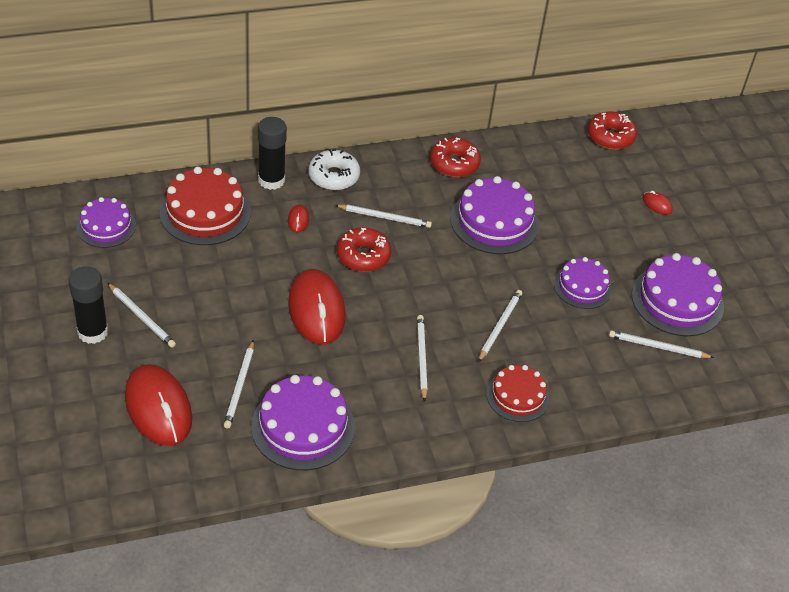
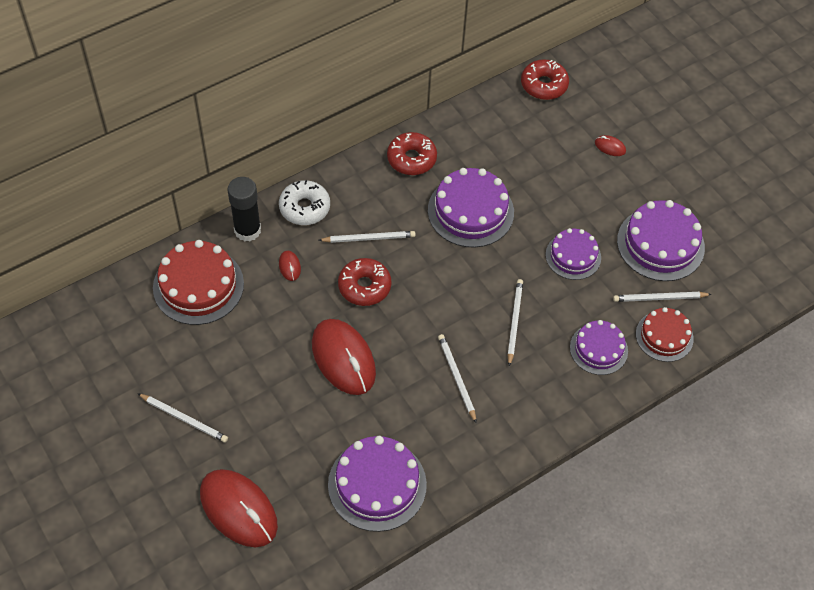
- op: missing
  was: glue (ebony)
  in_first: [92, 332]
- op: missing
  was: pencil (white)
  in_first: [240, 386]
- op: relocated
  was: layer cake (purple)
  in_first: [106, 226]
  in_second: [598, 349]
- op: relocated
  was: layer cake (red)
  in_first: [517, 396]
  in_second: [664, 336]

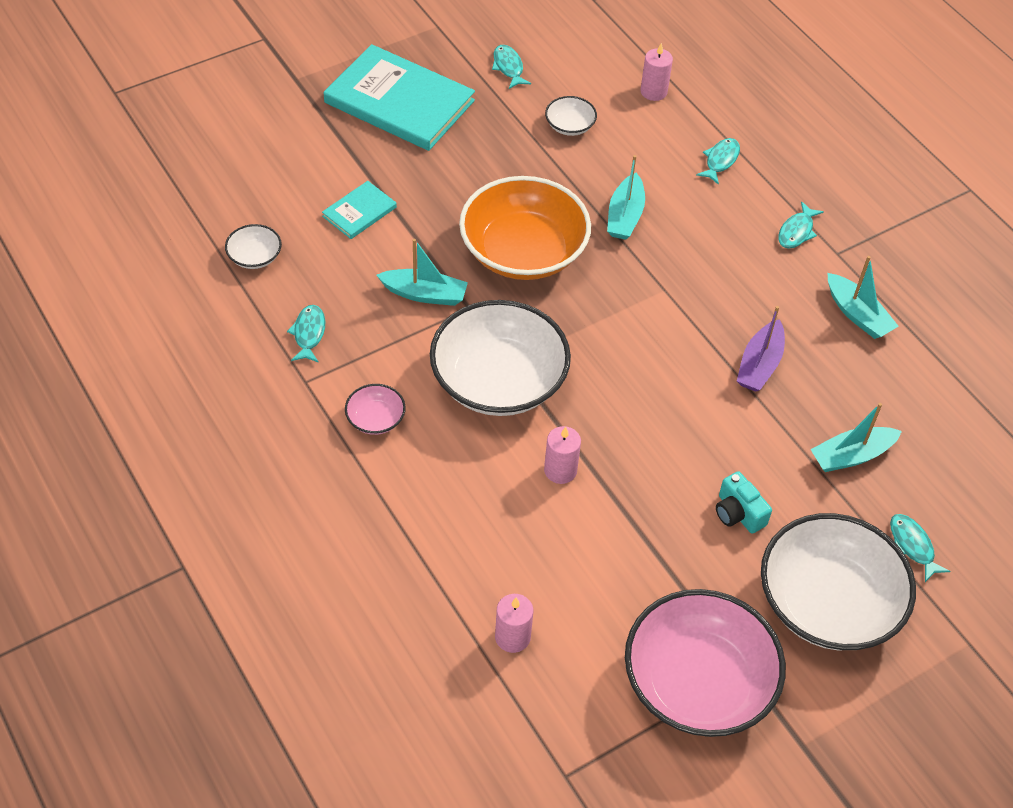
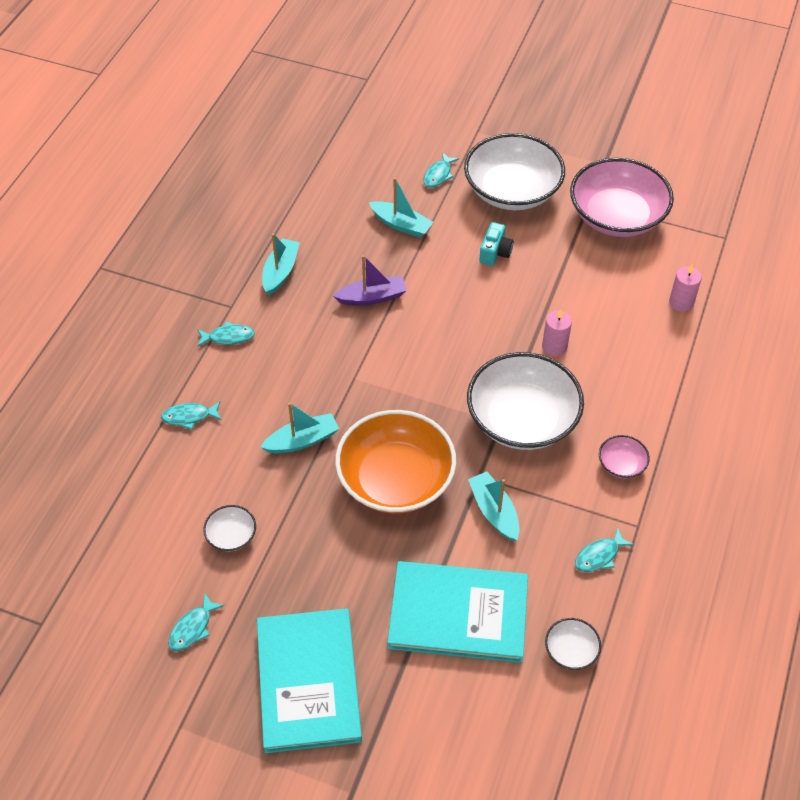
- op: missing
  was: wax candle (rose-pink)
  in_first: [653, 92]
- op: size
  was: hardback (turquoise)
  in_first: [359, 212]
  in_second: [458, 613]
  ratio: 2.13

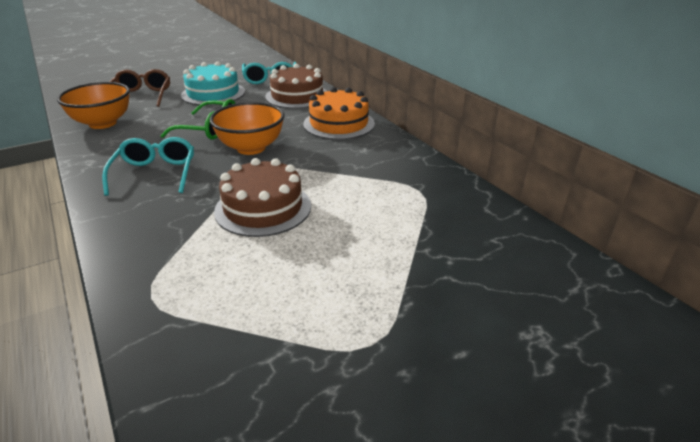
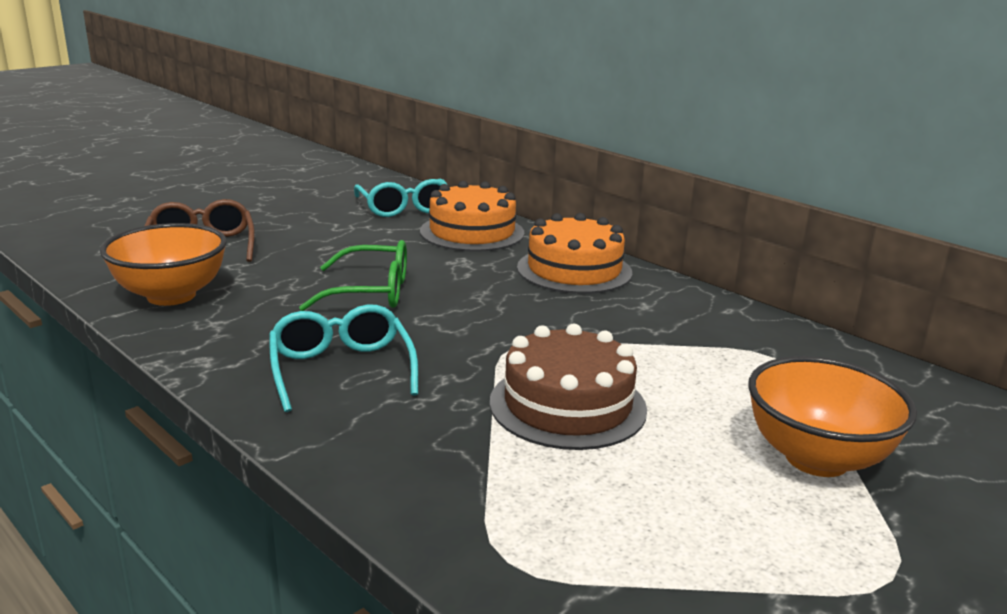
- op: missing
  was: layer cake (turquoise)
  in_first: [213, 93]
- op: relocated
  was: deep dish (orange)
  in_first: [251, 148]
  in_second: [816, 458]
- op: colour
  was: layer cake (russet)
  now: layer cake (orange)
  in_first: [297, 96]
  in_second: [472, 232]

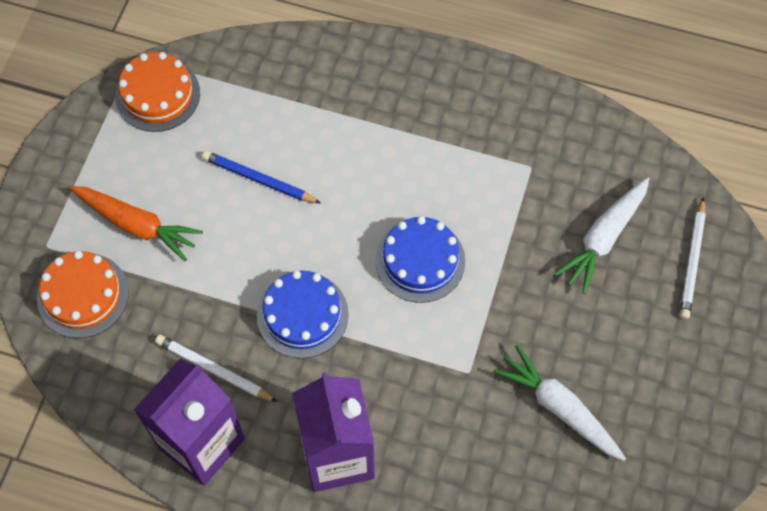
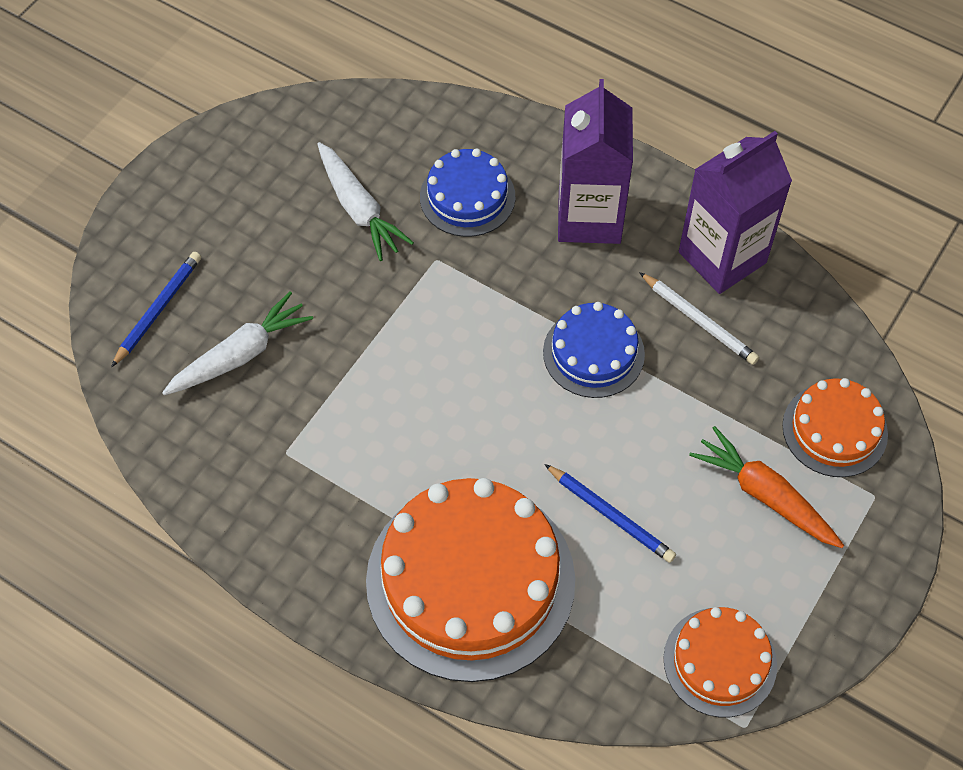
- op: appeared
  now: layer cake (orange)
  in_second: [470, 580]
- op: relocated
  was: layer cake (royal blue)
  in_first: [420, 260]
  in_second: [467, 197]
- op: colour
  was: pencil (white)
  now: pencil (royal blue)
  in_first: [692, 261]
  in_second: [158, 309]

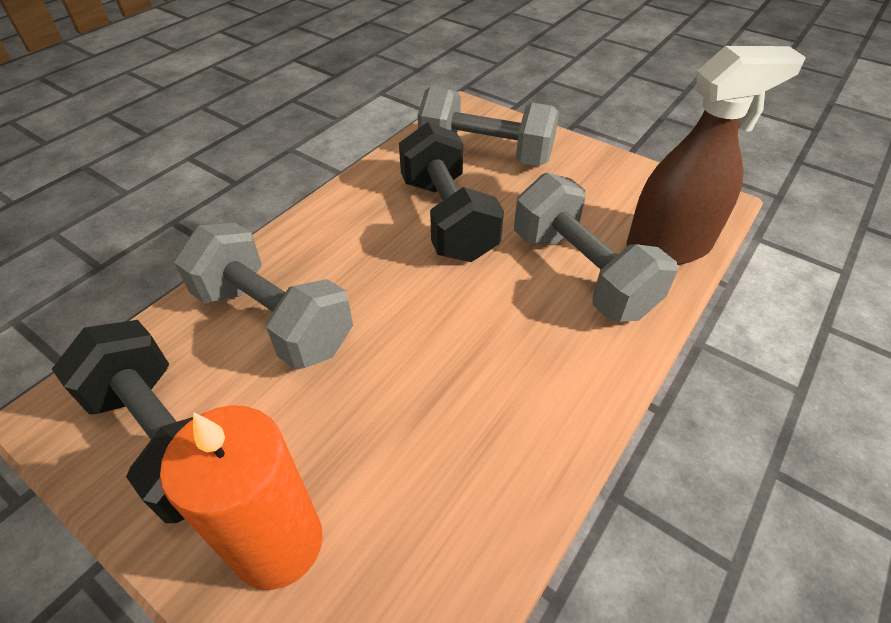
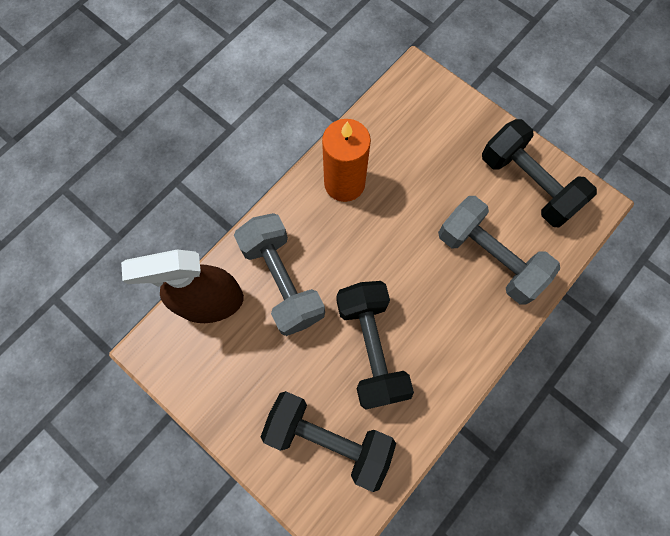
- op: relocated
  was: wax candle (orange)
  in_first: [278, 543]
  in_second: [344, 183]
- op: colour
  was: dumbbell (gray)
  now: dumbbell (ebony)
  in_first: [486, 154]
  in_second: [328, 438]

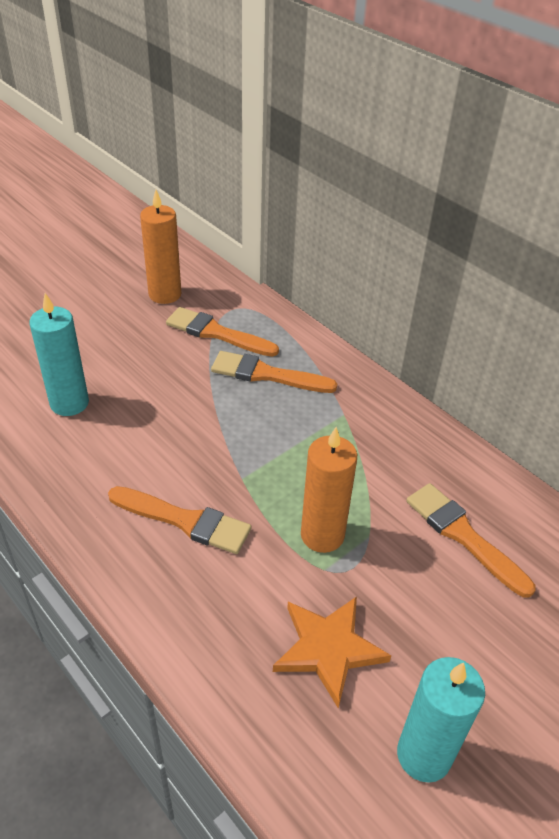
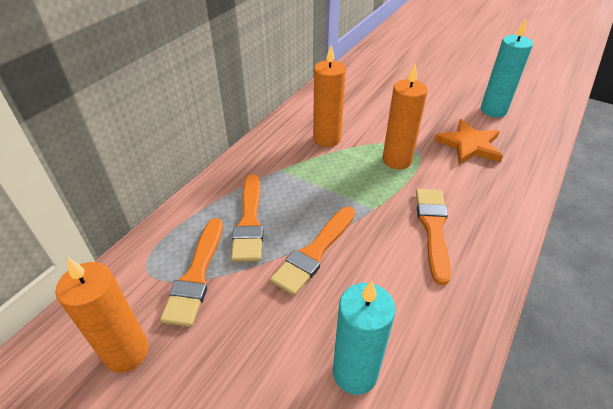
- op: appeared
  now: wax candle (orange)
  in_second: [327, 139]
- op: relocated
  was: brush (orange)
  in_first: [463, 535]
  in_second: [314, 252]

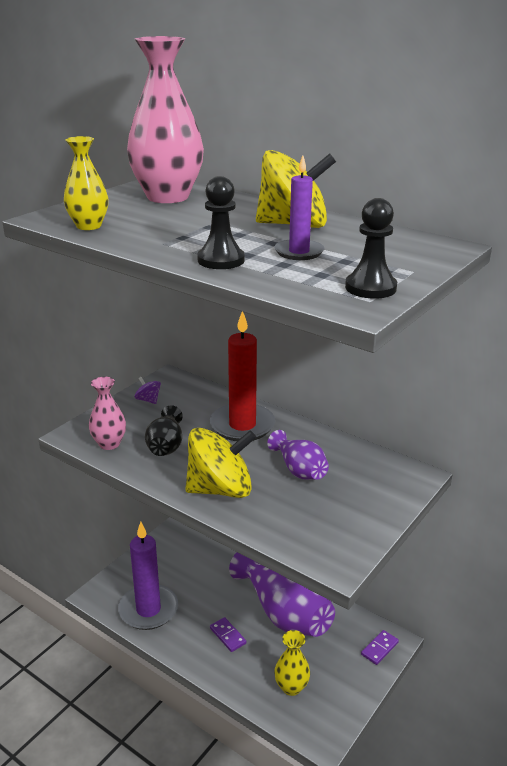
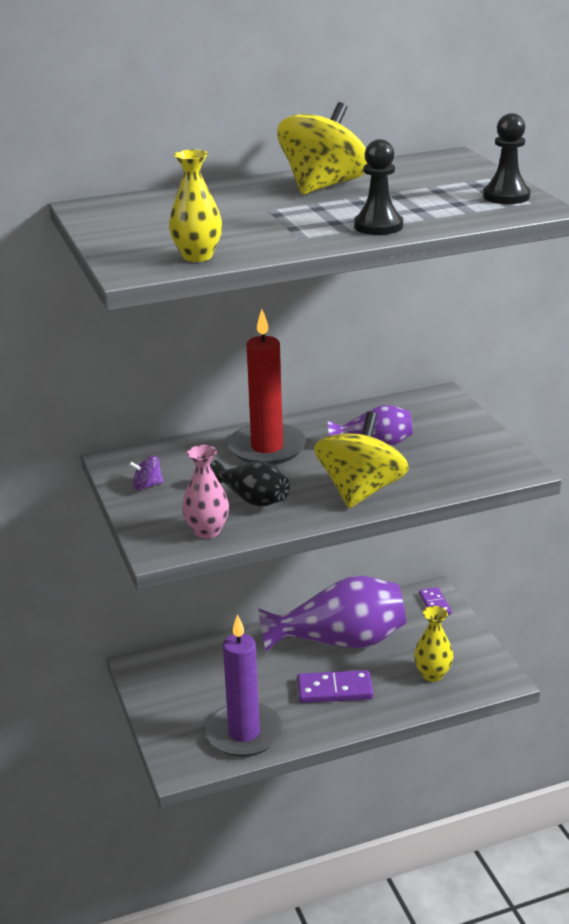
- op: missing
  was: vase (rose-pink)
  in_first: [167, 197]
- op: missing
  was: wax candle (purple)
  in_first: [299, 252]
- op: size
  was: domino piece (purple)
  in_first: [227, 636]
  in_second: [334, 690]
  ratio: 1.6

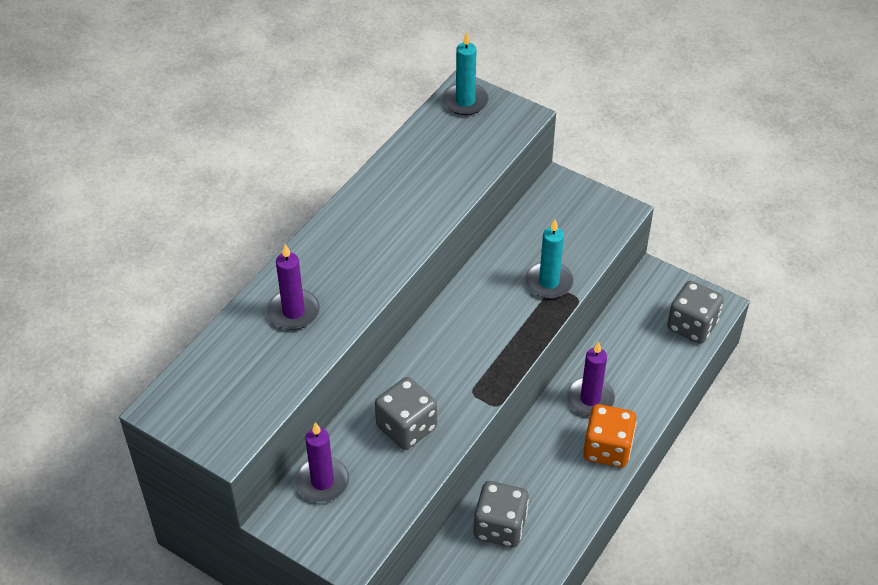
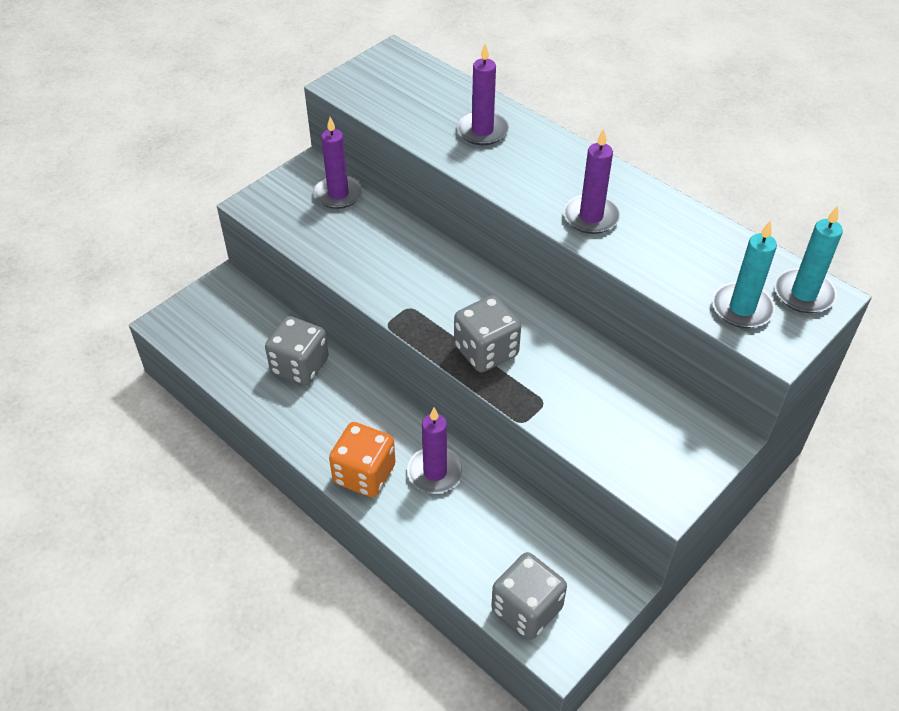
- op: appeared
  now: wax candle (purple)
  in_second: [591, 217]
- op: relocated
  was: die (gray)
  in_first: [406, 427]
  in_second: [486, 351]
- op: relocated
  was: wax candle (turquoise)
  in_first: [549, 282]
  in_second: [742, 308]

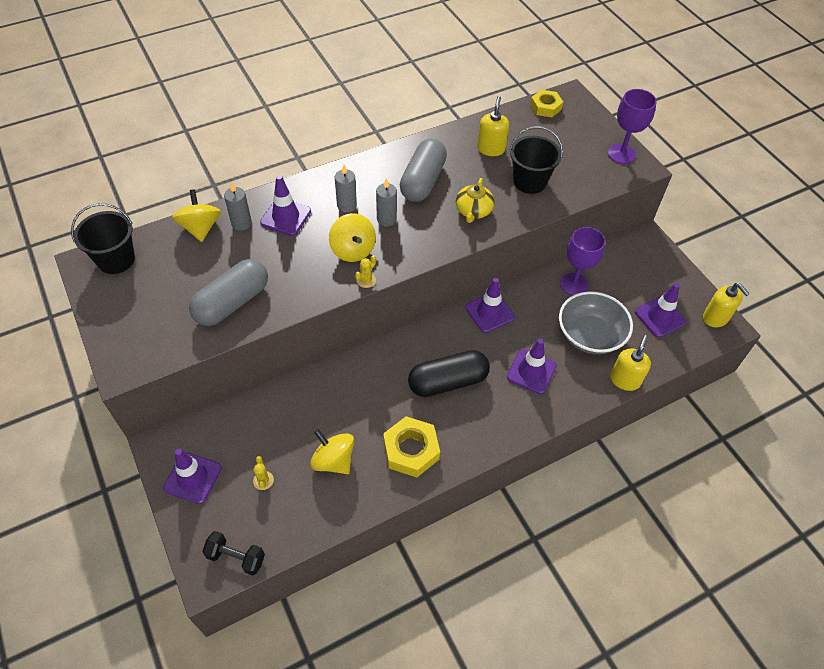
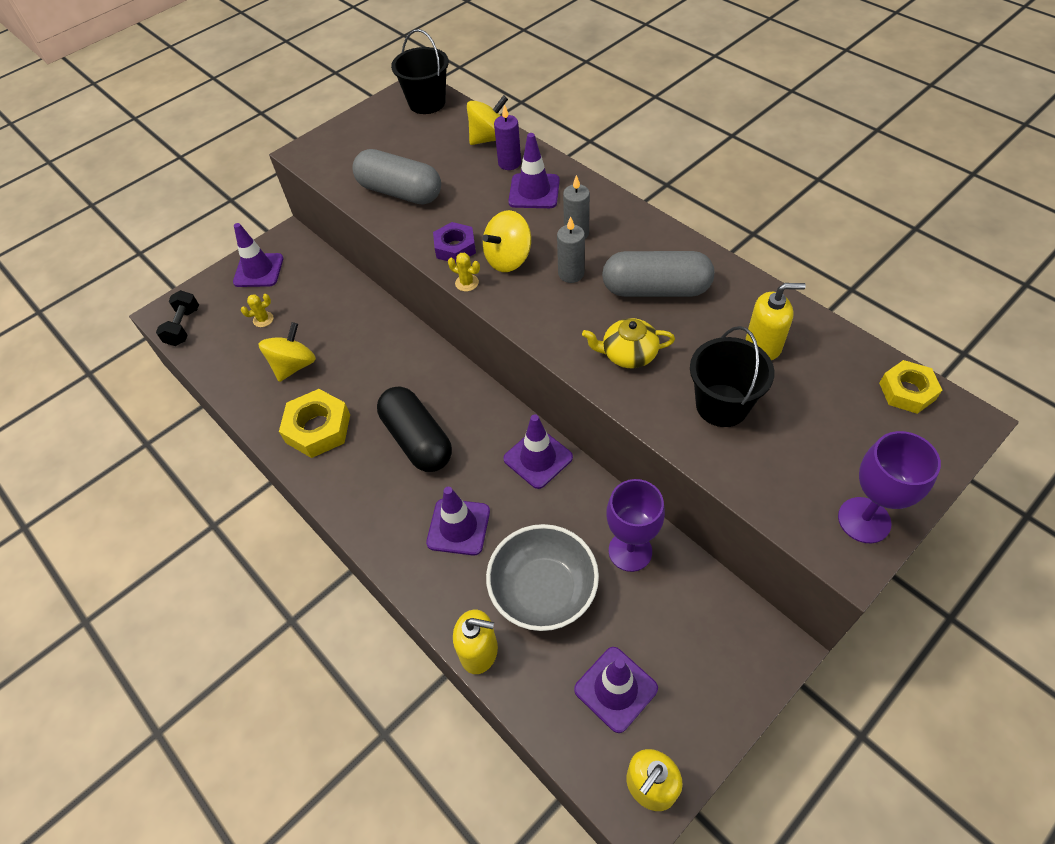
- op: appeared
  now: nut (purple)
  in_second: [455, 247]
- op: colour
  was: wax candle (gray)
  now: wax candle (purple)
  in_first: [241, 223]
  in_second: [509, 163]

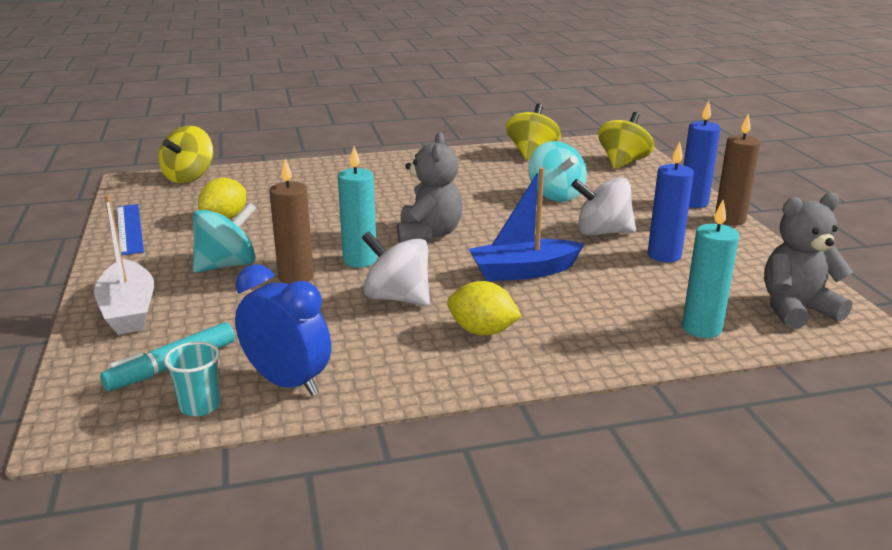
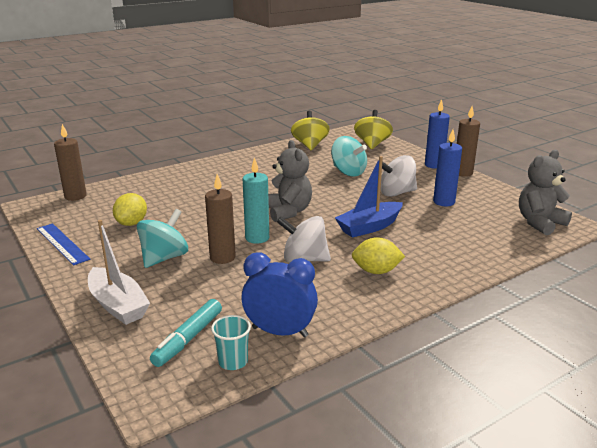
- op: missing
  was: wax candle (turquoise)
  in_first: [701, 328]
- op: exchanged
  was: toy top (golden)
  now: wax candle (russet)
  in_first: [189, 177]
  in_second: [75, 196]

